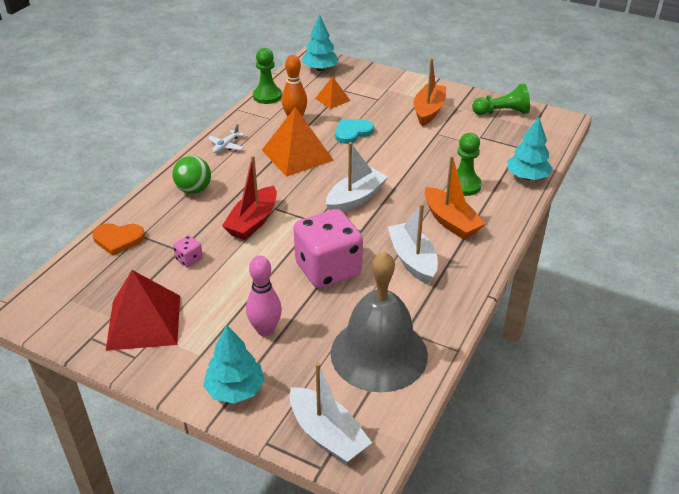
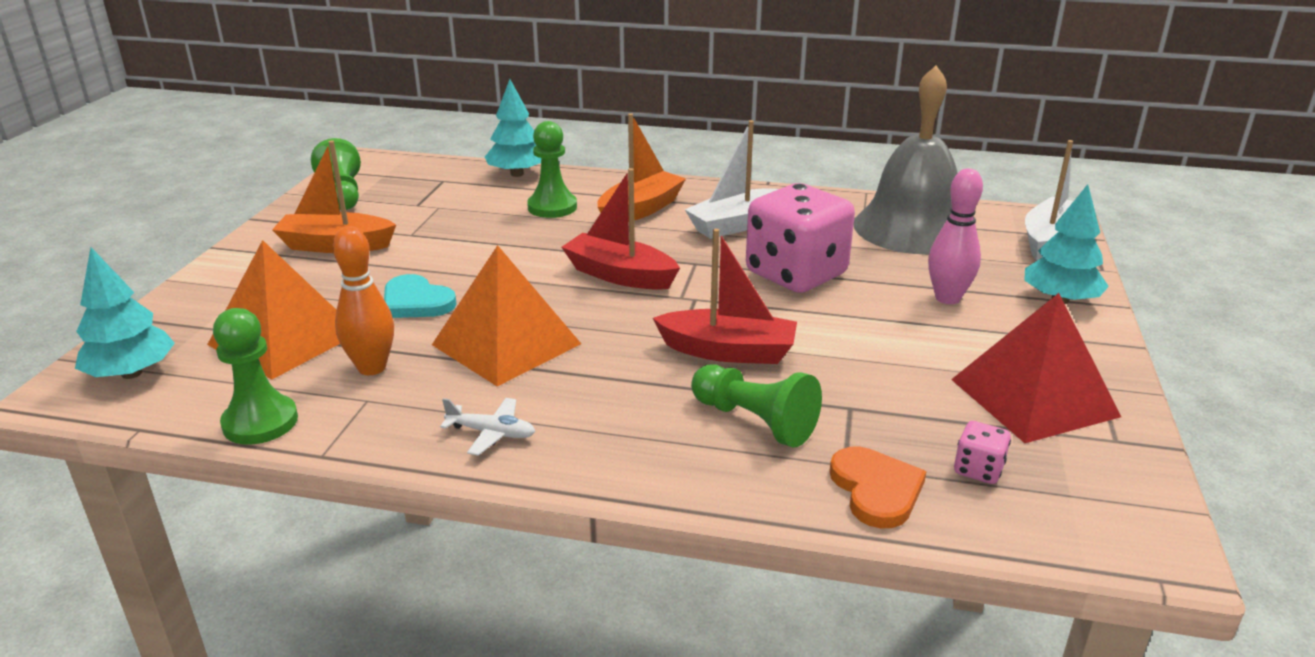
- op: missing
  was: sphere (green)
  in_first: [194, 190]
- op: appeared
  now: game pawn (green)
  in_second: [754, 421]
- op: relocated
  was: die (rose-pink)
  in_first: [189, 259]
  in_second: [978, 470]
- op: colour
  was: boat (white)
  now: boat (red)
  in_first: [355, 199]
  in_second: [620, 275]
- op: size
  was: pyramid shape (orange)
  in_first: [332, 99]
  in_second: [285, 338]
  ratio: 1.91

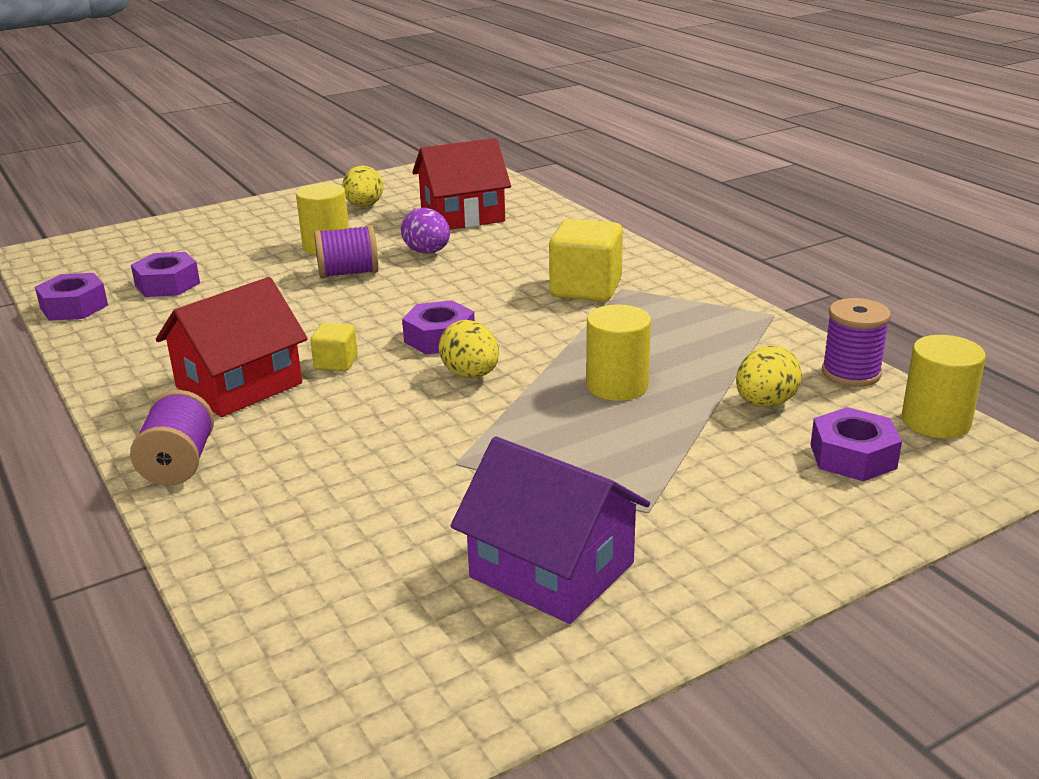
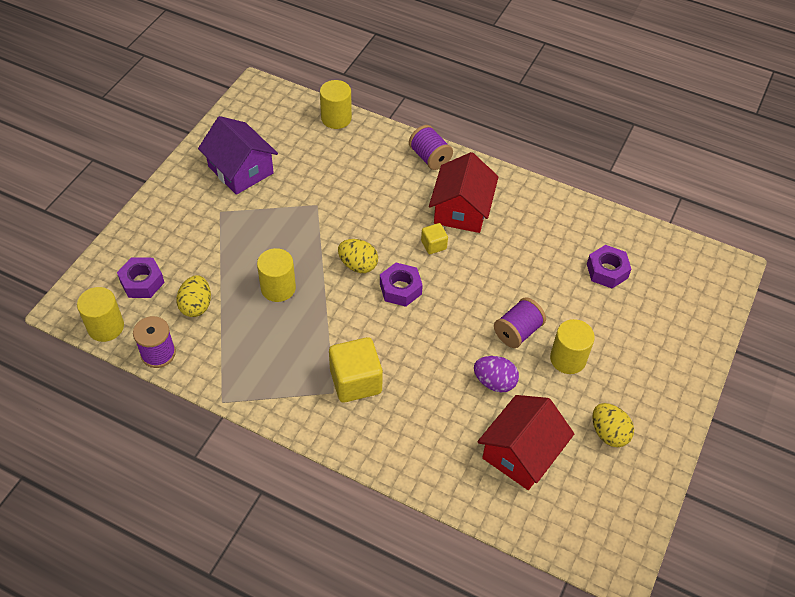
- op: missing
  was: nut (purple)
  in_first: [74, 307]
- op: appeared
  now: solid cylinder (golden)
  in_second: [336, 118]
- op: spun
  was: cottage (purple)
  in_first: [552, 570]
  in_second: [240, 170]
  clockwise: 45

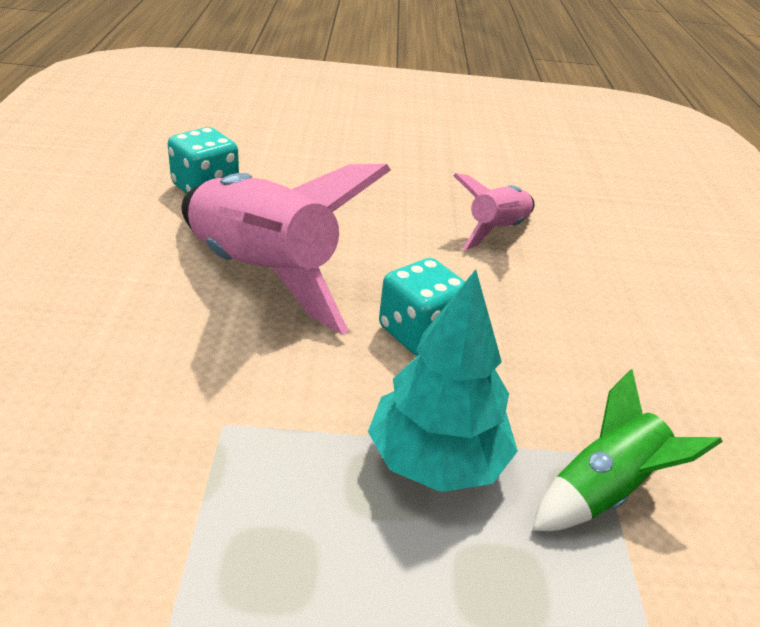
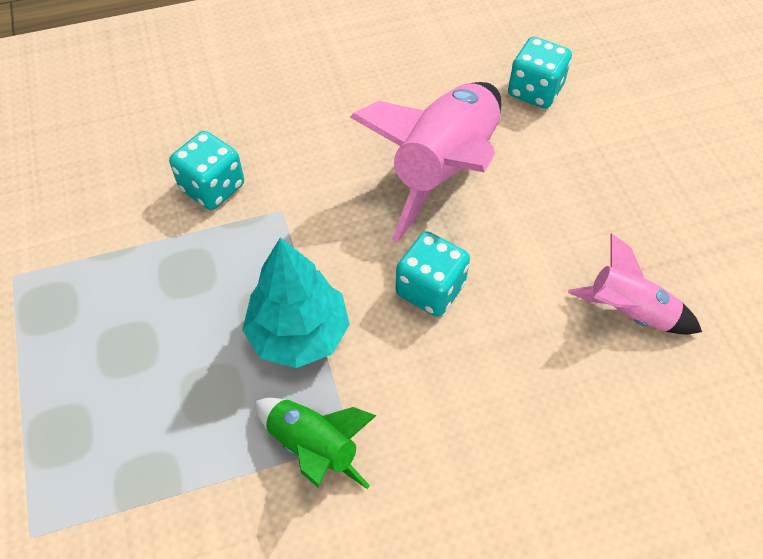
- op: appeared
  now: die (turquoise)
  in_second: [212, 187]

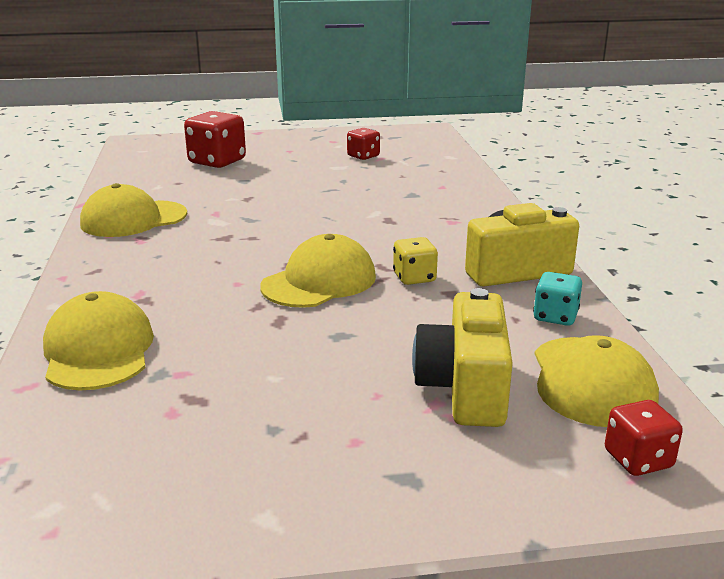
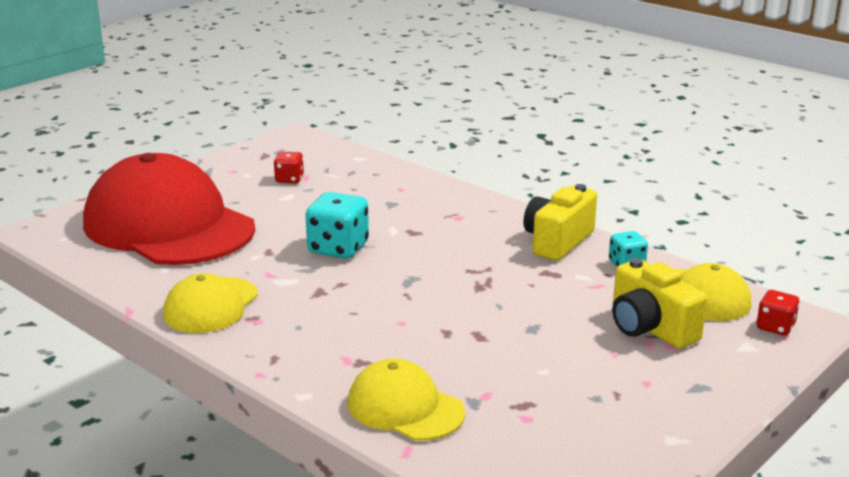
- op: missing
  was: baseball cap (golden)
  in_first: [319, 281]
- op: missing
  was: die (golden)
  in_first: [414, 278]
- op: appeared
  now: die (turquoise)
  in_second: [338, 248]
- op: exchanged
  was: die (red)
  now: baseball cap (red)
  in_first: [217, 162]
  in_second: [168, 226]

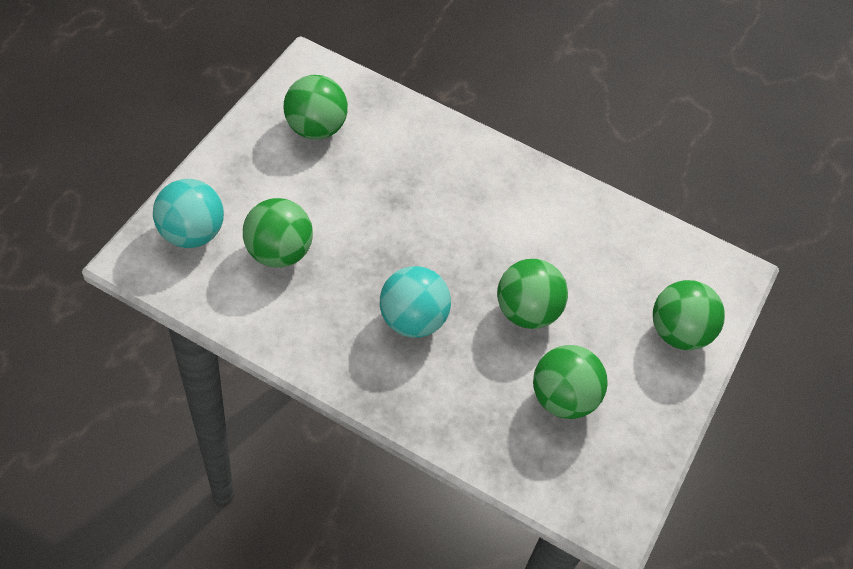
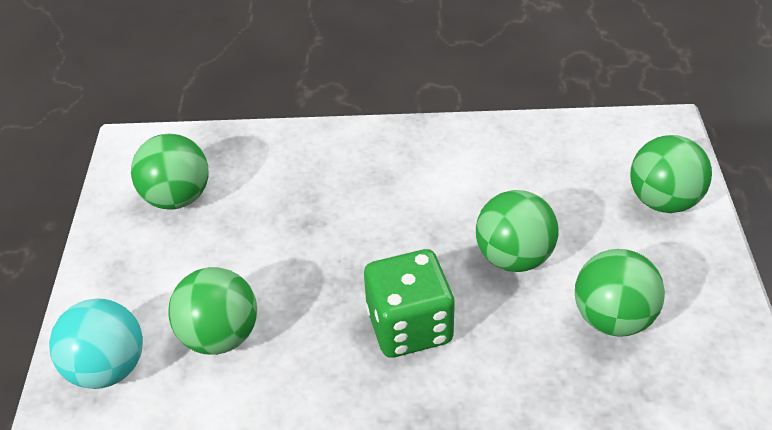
- op: exchanged
  was: sphere (turquoise)
  now: die (green)
  in_first: [412, 320]
  in_second: [409, 326]

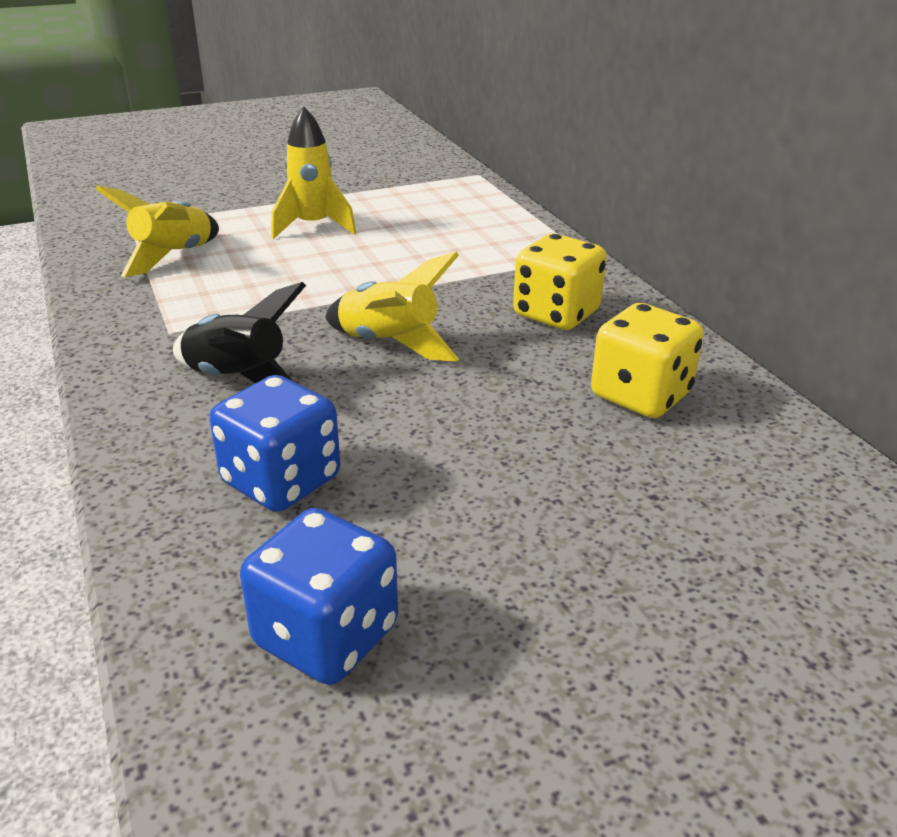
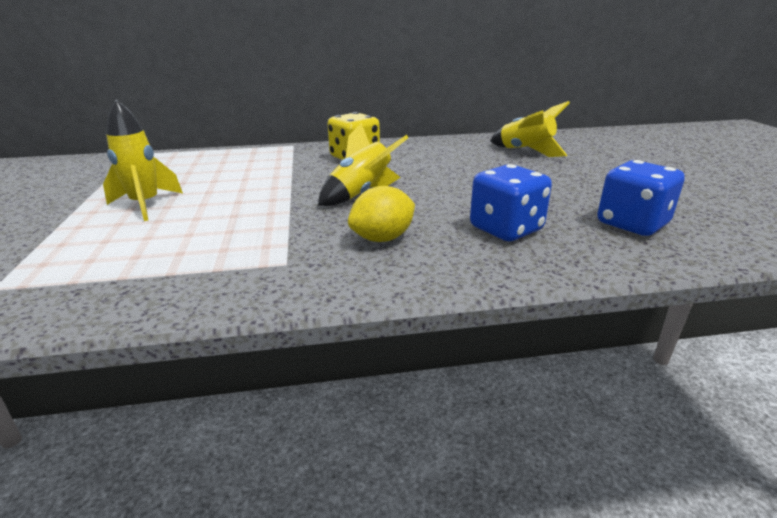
- op: missing
  was: die (golden)
  in_first: [640, 395]
- op: relocated
  was: toy rocket (golden)
  in_first: [173, 257]
  in_second: [526, 151]
- op: exchanged
  was: toy rocket (ebony)
  now: toy lemon (golden)
  in_first: [238, 381]
  in_second: [382, 238]

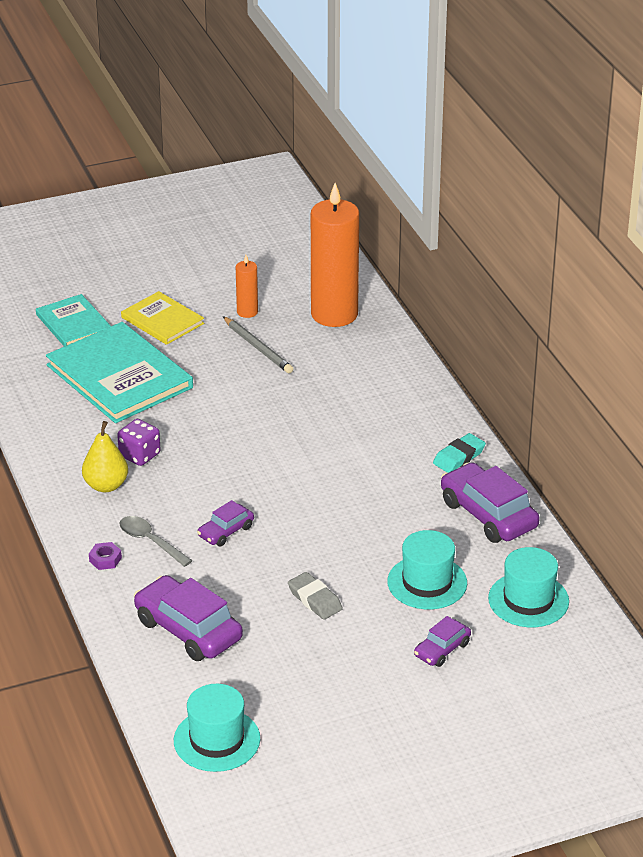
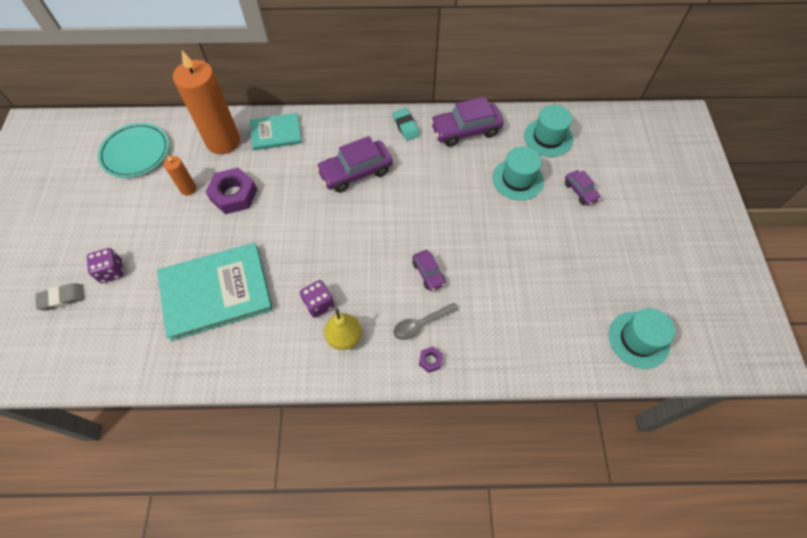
- op: missing
  was: hardback (golden)
  in_first: [162, 320]
- op: appeared
  now: die (purple)
  in_second: [111, 271]
- op: appeared
  now: dinner plate (turquoise)
  in_second: [135, 152]
- op: relocated
  was: hardback (turquoise)
  in_first: [73, 323]
  in_second: [276, 133]
- op: relocated
  was: car (purple)
  in_first: [188, 630]
  in_second: [356, 172]
- op: relocated
  was: pencil eraser (gray)
  in_first: [315, 600]
  in_second: [62, 298]
- op: exchanged
  was: pencil (gray)
  now: nut (purple)
  in_first: [258, 347]
  in_second: [234, 195]

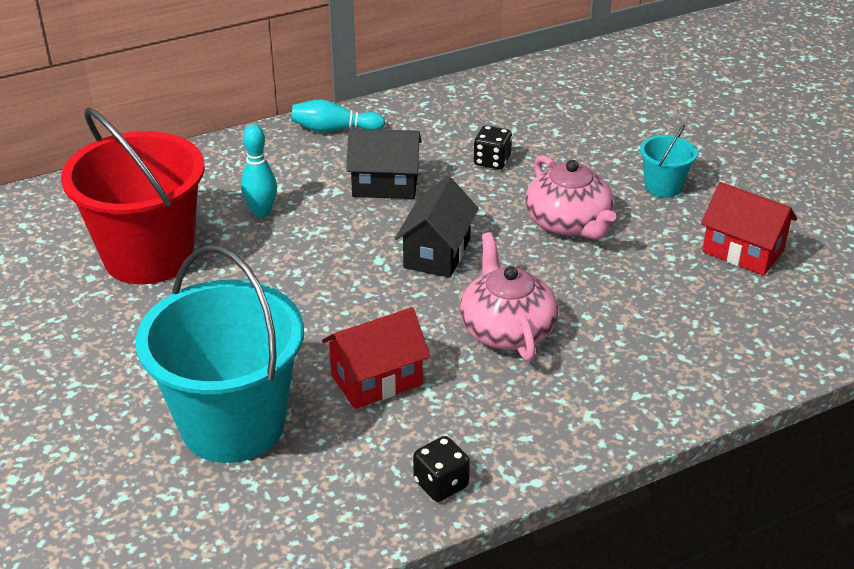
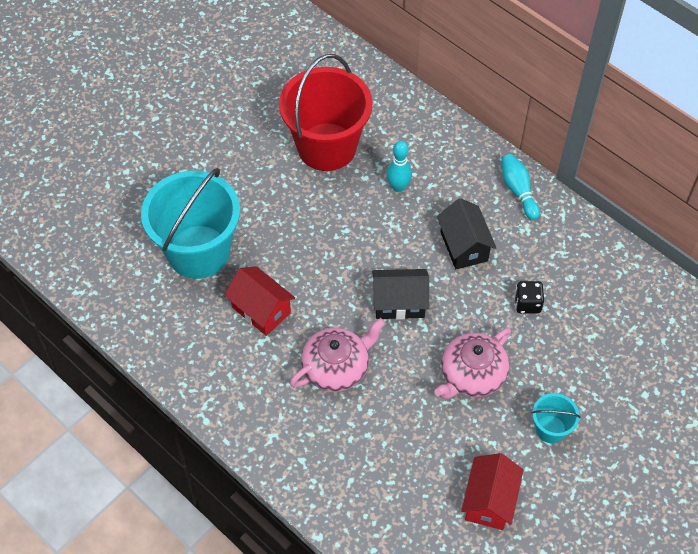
- op: missing
  was: die (ebony)
  in_first: [441, 484]

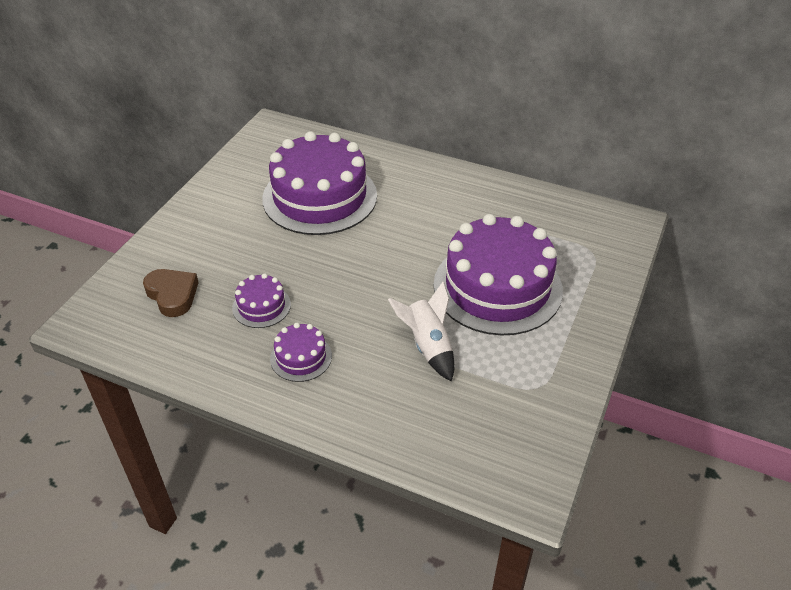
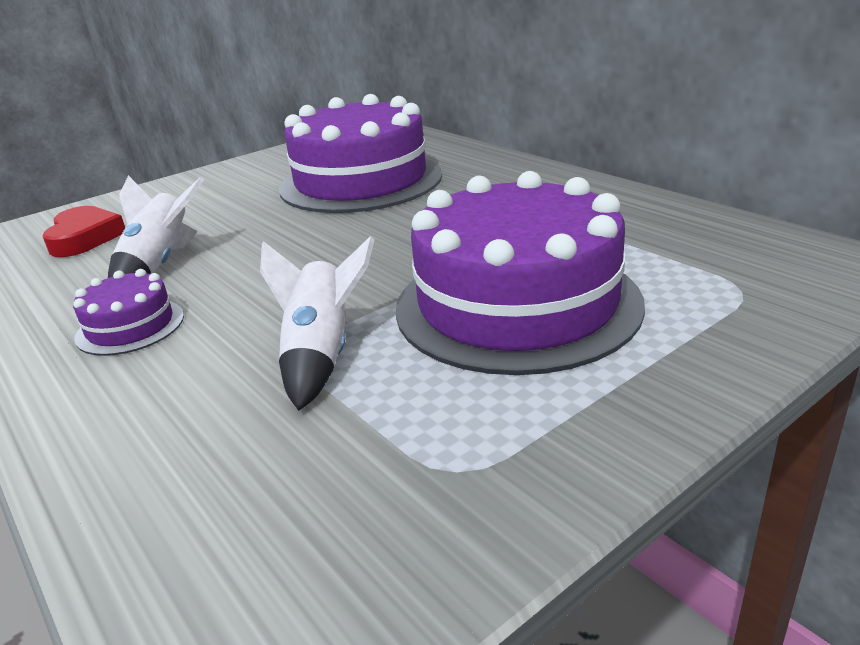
- op: exchanged
  was: layer cake (purple)
  now: toy rocket (white)
  in_first: [261, 306]
  in_second: [160, 265]
- op: colour
  was: love heart (russet)
  now: love heart (red)
  in_first: [172, 295]
  in_second: [84, 238]

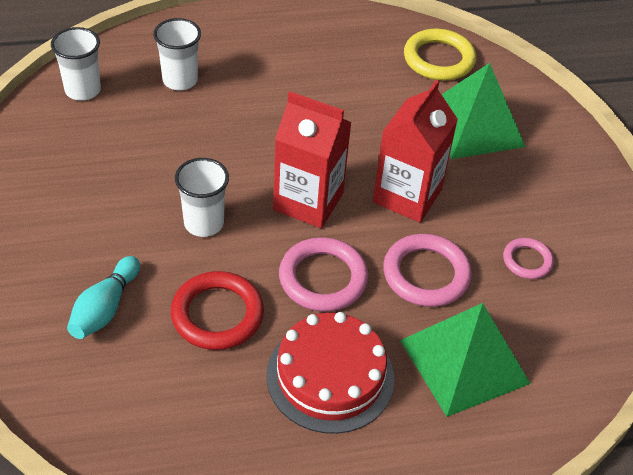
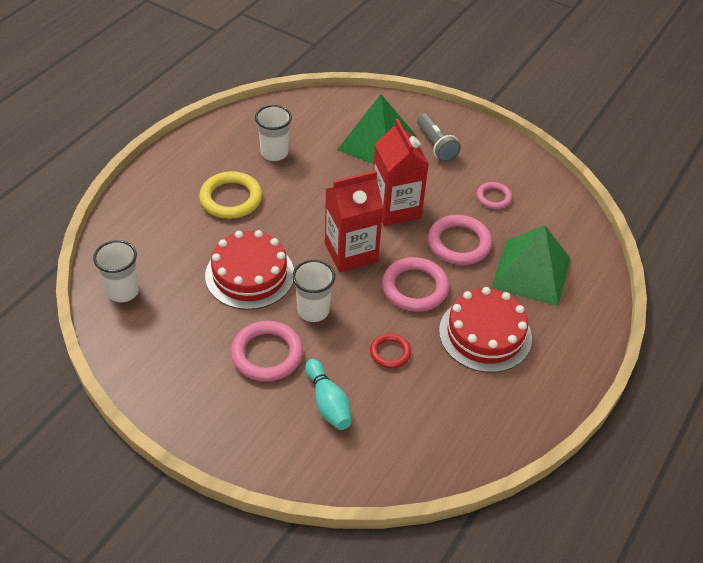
- op: appeared
  now: layer cake (red)
  in_second: [250, 274]
- op: appeared
  now: ring (rose-pink)
  in_second: [267, 354]
- op: appeared
  now: pocket torch (gray)
  in_second: [436, 145]
- op: relocated
  was: cup (white)
  in_first: [180, 80]
  in_second: [274, 153]
- op: relocated
  was: ring (golden)
  in_first: [439, 59]
  in_second: [231, 198]
- op: size
  was: ring (red)
  in_first: [217, 314]
  in_second: [390, 353]
  ratio: 0.58

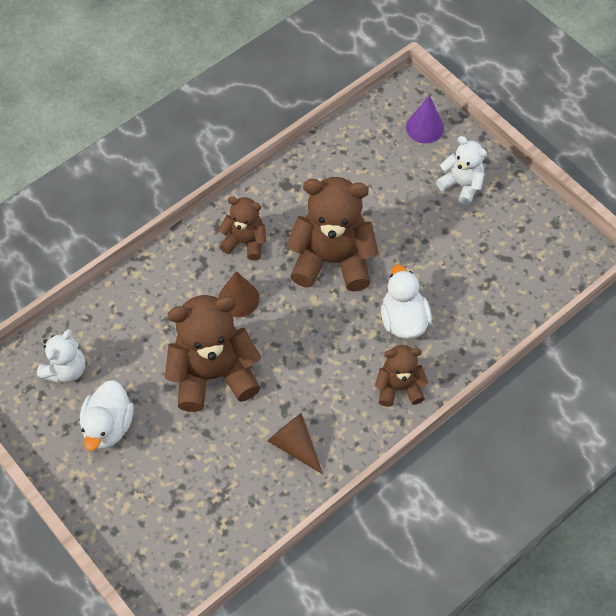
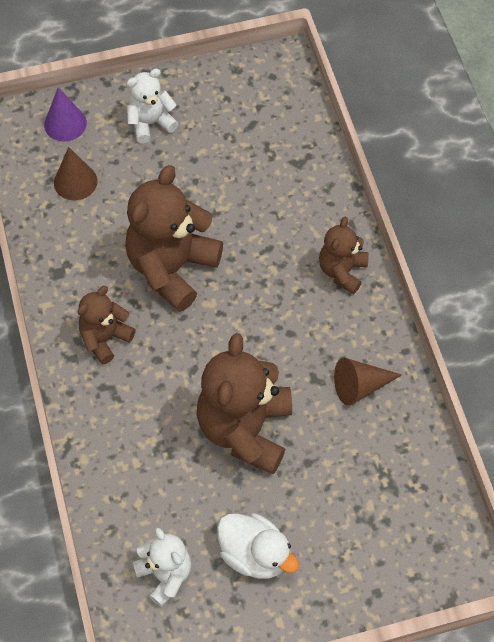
- op: missing
  was: duck (white)
  in_first: [403, 320]
- op: relocated
  was: cone shape (russet)
  in_first: [238, 299]
  in_second: [75, 182]

